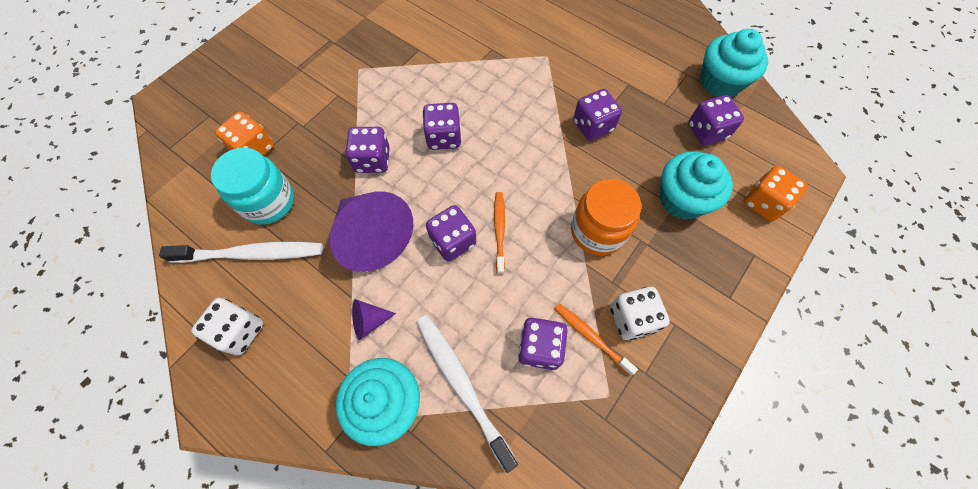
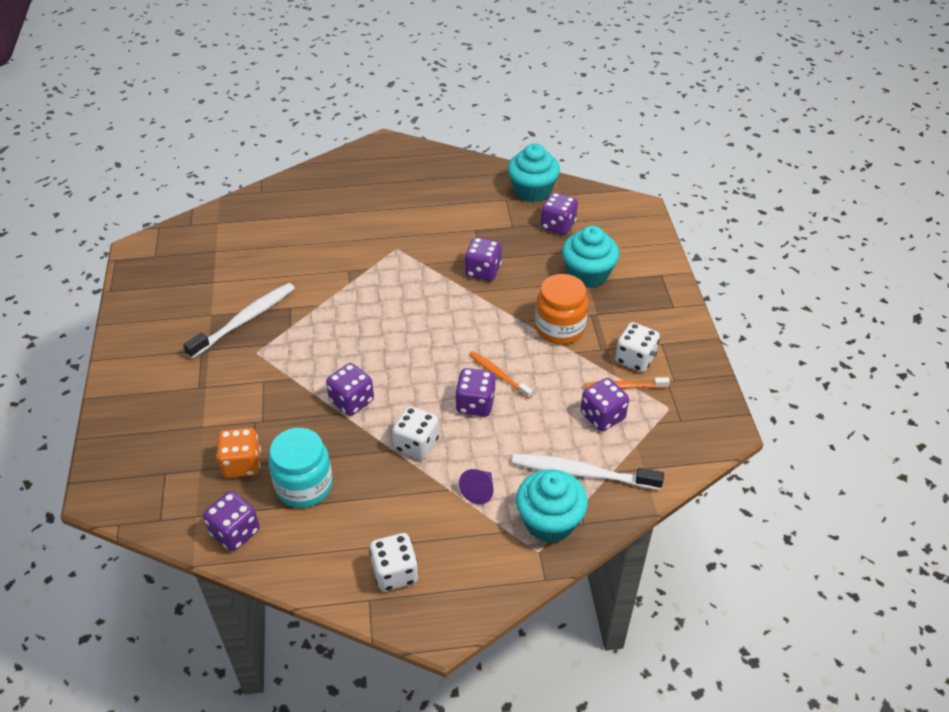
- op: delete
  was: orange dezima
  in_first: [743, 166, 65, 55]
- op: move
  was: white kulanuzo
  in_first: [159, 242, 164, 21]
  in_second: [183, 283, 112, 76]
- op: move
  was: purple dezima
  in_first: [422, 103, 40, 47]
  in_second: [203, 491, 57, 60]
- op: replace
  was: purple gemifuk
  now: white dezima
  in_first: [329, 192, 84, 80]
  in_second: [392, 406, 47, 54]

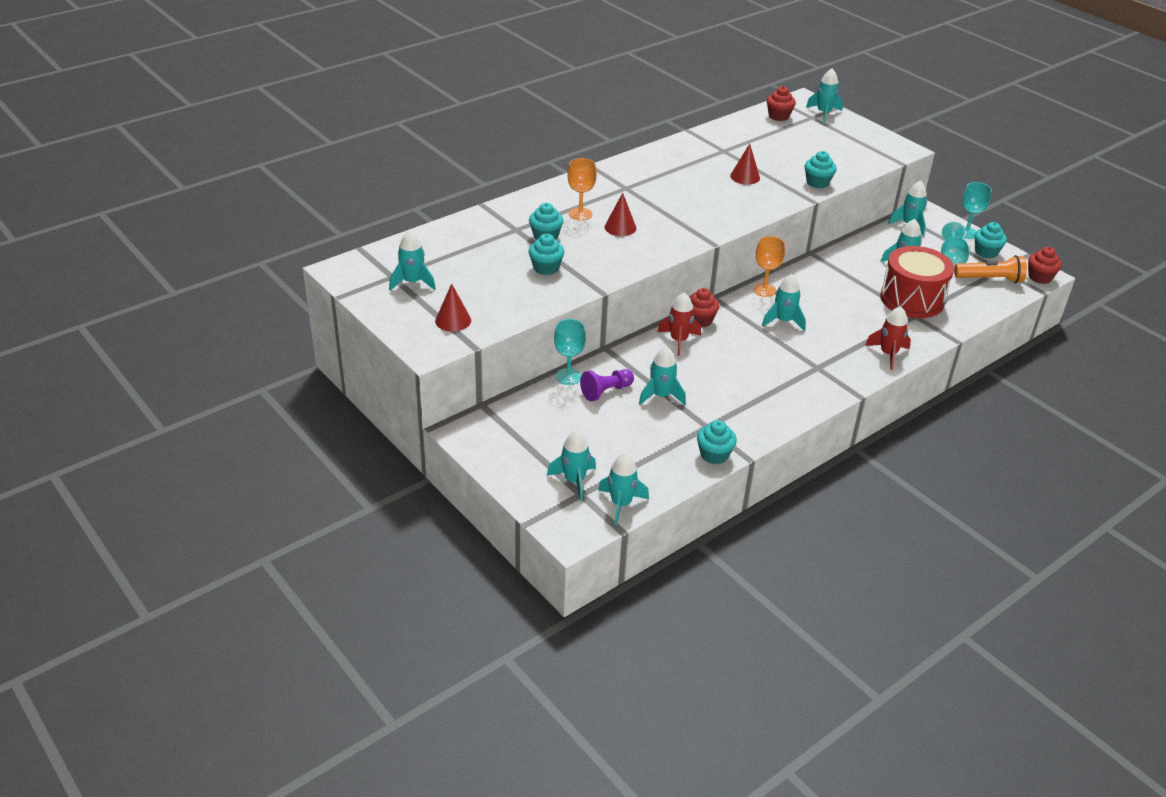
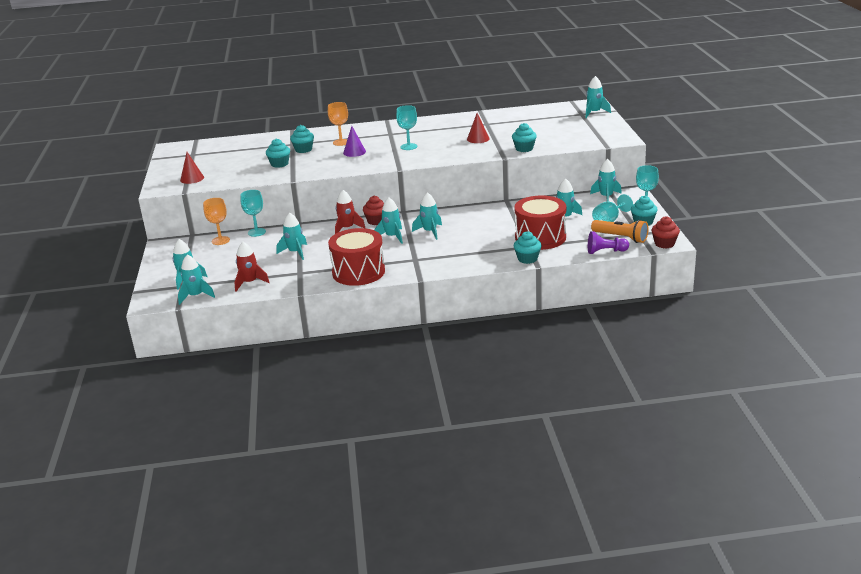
- op: delete
  was: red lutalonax
  in_first: [767, 86, 29, 35]
- op: insert
  now: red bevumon
  in_second: [328, 228, 57, 58]
- op: insert
  now: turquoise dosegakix
  in_second: [396, 105, 21, 45]
- op: move
  was: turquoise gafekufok
  in_first: [389, 230, 47, 60]
  in_second: [374, 198, 29, 46]
- op: move
  was: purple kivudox
  in_first: [580, 369, 54, 32]
  in_second: [588, 231, 41, 23]
- op: move
  was: turquoise lutalonax
  in_first: [697, 420, 40, 44]
  in_second: [514, 231, 28, 33]
- op: move
  was: orange dosegakix
  in_first: [753, 236, 32, 61]
  in_second: [203, 198, 27, 47]
- op: move
  was: red gafekufok
  in_first: [865, 306, 46, 64]
  in_second: [235, 242, 35, 50]
- op: recolor
  was: red gemifuk
  now: purple gemifuk
  in_first: [605, 193, 31, 43]
  in_second: [343, 126, 23, 31]

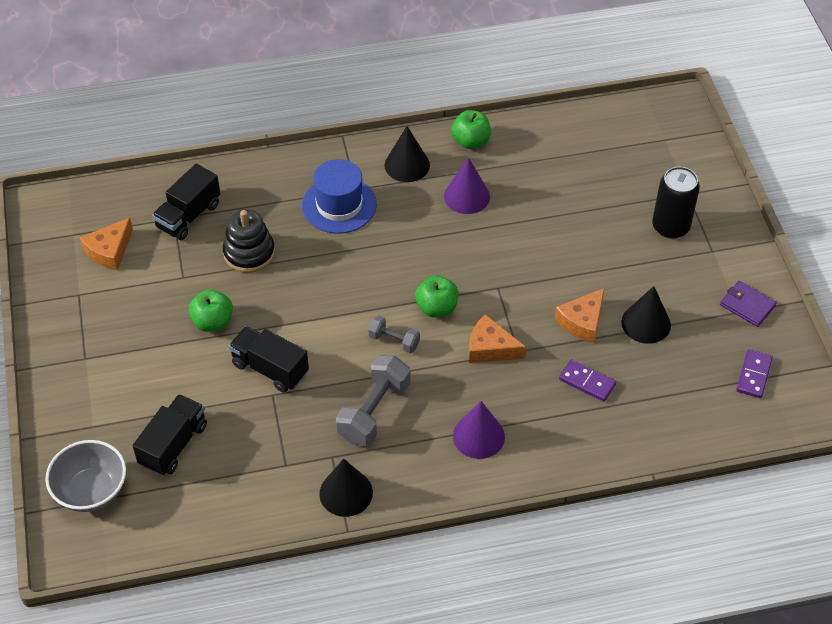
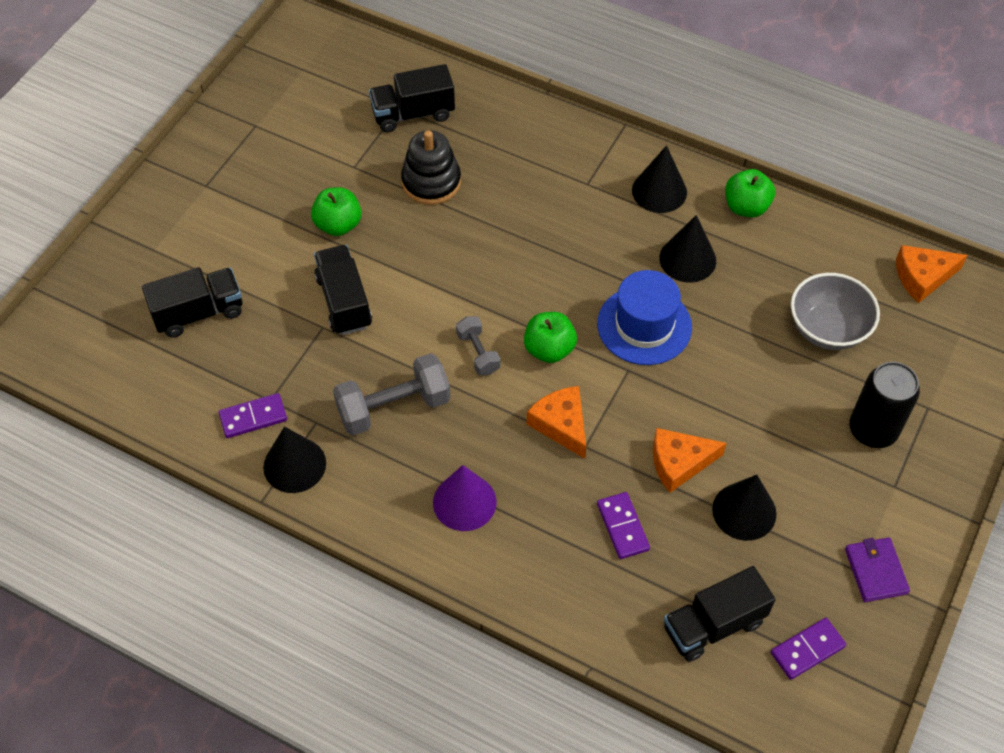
- op: insert
  now: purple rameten
  in_second: [219, 393, 68, 45]
- op: insert
  now: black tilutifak
  in_second: [664, 566, 111, 96]
- op: move
  was: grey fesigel
  in_first: [45, 440, 81, 72]
  in_second: [791, 273, 89, 77]
- op: move
  was: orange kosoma
  in_first: [80, 218, 53, 53]
  in_second: [896, 245, 72, 58]
- op: move
  was: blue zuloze
  in_first: [302, 159, 75, 75]
  in_second: [597, 270, 95, 95]
- op: recolor
  was: purple gemifuk
  now: black gemifuk
  in_first: [444, 157, 46, 57]
  in_second: [659, 215, 57, 68]

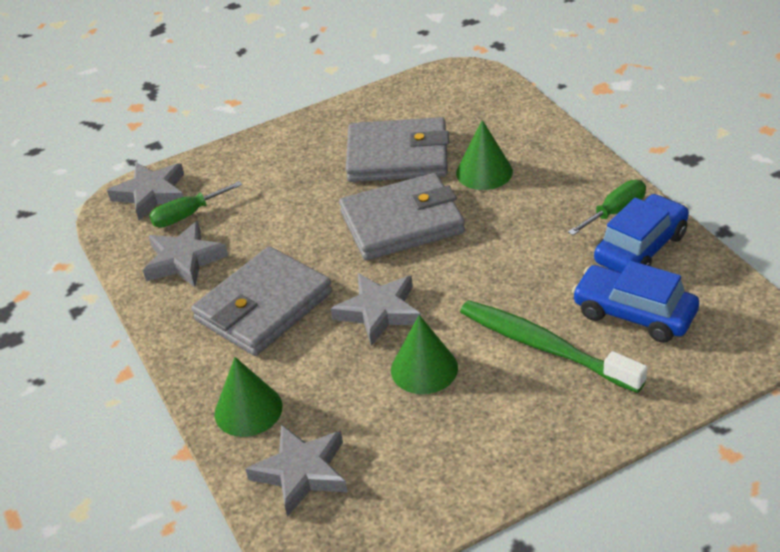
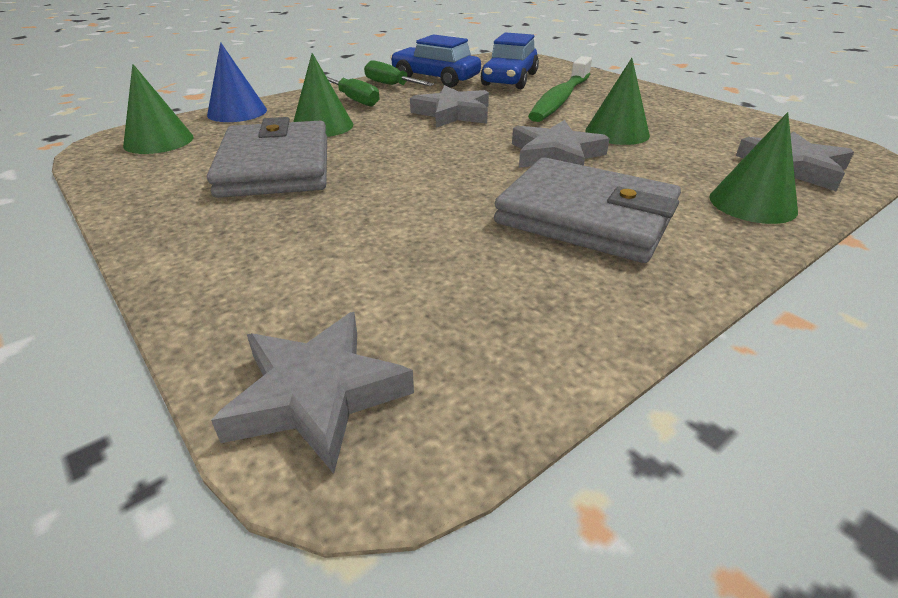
- op: delete
  was: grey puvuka
  in_first: [339, 173, 126, 87]
- op: insert
  now: green gemifuk
  in_second: [123, 64, 71, 90]
- op: insert
  now: blue gemifuk
  in_second: [207, 42, 60, 80]
- op: move
  was: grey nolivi
  in_first: [143, 221, 85, 66]
  in_second: [410, 85, 79, 43]
- op: move
  was: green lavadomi
  in_first: [149, 181, 93, 47]
  in_second: [326, 76, 53, 30]

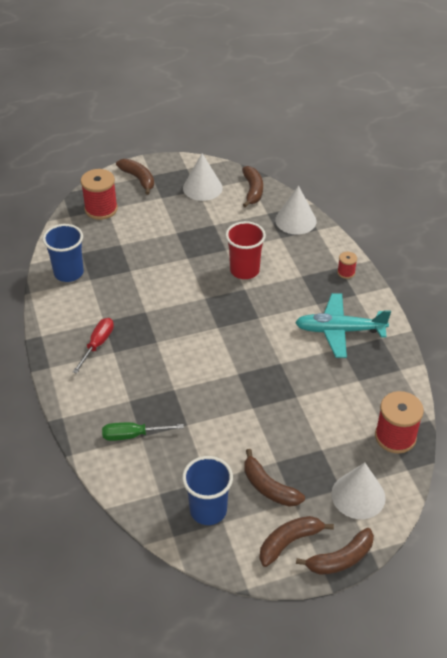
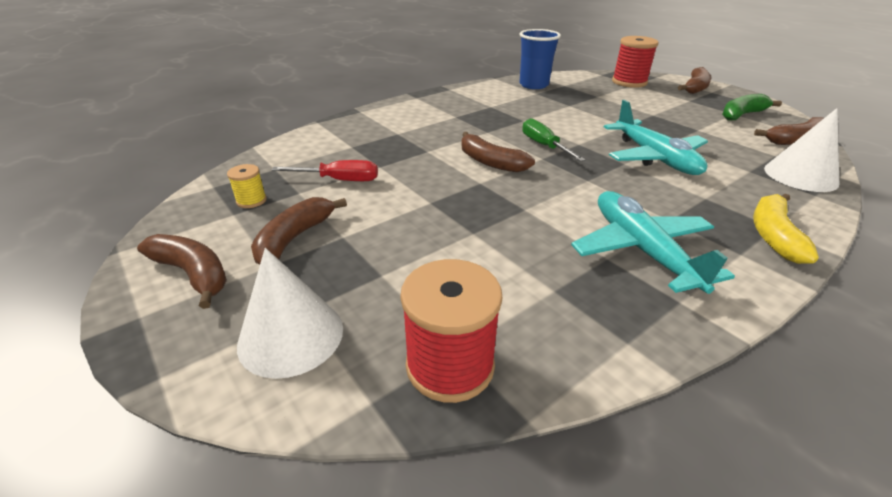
- op: move
  was: red lavadomi
  in_first: [73, 318, 41, 56]
  in_second: [272, 160, 106, 21]
- op: move
  was: green lavadomi
  in_first: [102, 422, 82, 19]
  in_second: [522, 118, 64, 44]
- op: move
  was: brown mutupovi
  in_first: [296, 528, 78, 47]
  in_second: [462, 132, 73, 40]
- op: replace
  was: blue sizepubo
  now: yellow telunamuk
  in_first: [182, 456, 51, 69]
  in_second: [227, 164, 40, 44]
- op: replace
  was: white gemifuk
  now: green mutupovi
  in_first: [183, 153, 40, 48]
  in_second: [722, 94, 60, 27]
- op: replace
  was: red sizepubo
  now: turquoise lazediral
  in_first: [226, 221, 40, 58]
  in_second: [604, 100, 104, 75]
- op: replace
  was: red telunamuk
  now: yellow mutupovi
  in_first: [337, 252, 20, 27]
  in_second: [753, 193, 66, 71]

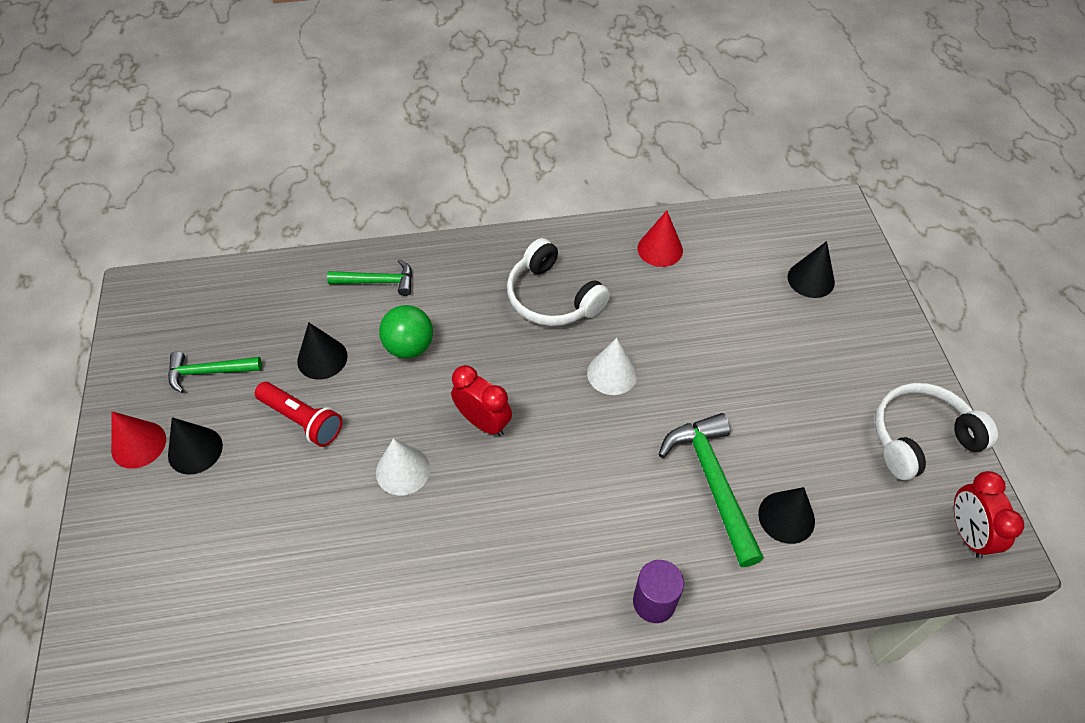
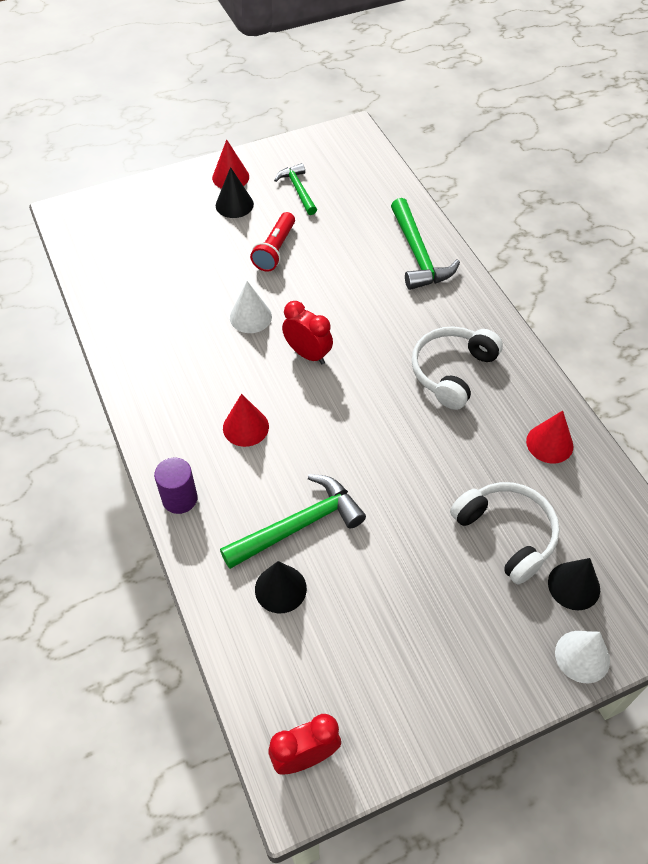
- op: delete
  was: black gemifuk
  in_first: [297, 322, 51, 58]
- op: delete
  was: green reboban
  in_first: [379, 305, 54, 53]
- op: insert
  now: red gemifuk
  in_second: [223, 394, 46, 53]
- op: move
  was: white gemifuk
  in_first: [587, 338, 50, 57]
  in_second: [555, 631, 55, 52]
- op: move
  was: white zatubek
  in_first: [875, 383, 123, 97]
  in_second: [450, 482, 110, 102]
- op: rotate
  was: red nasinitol
  in_first: [451, 365, 61, 71]
  in_second: [282, 301, 51, 63]
  clockwise: -75
- op: resize
  was: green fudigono
  in_first: [327, 259, 85, 37]
  in_second: [391, 198, 69, 92]
  ratio: 1.6

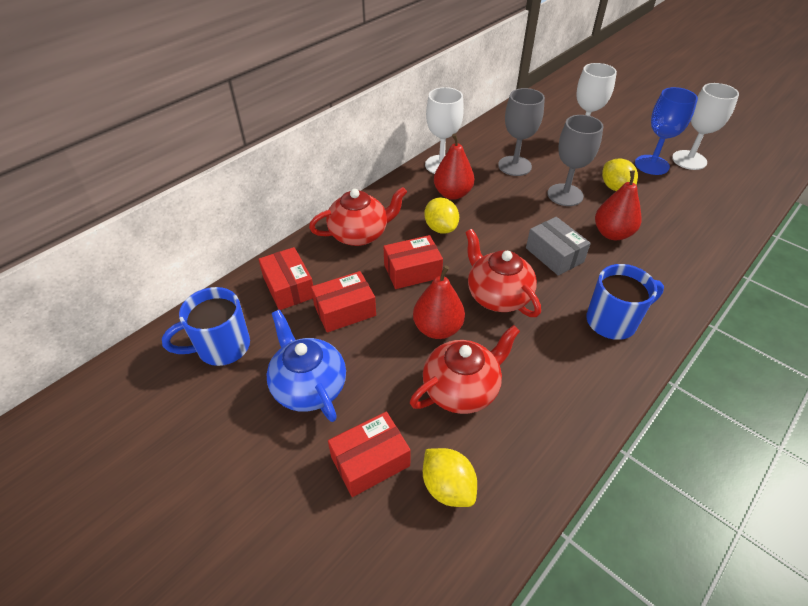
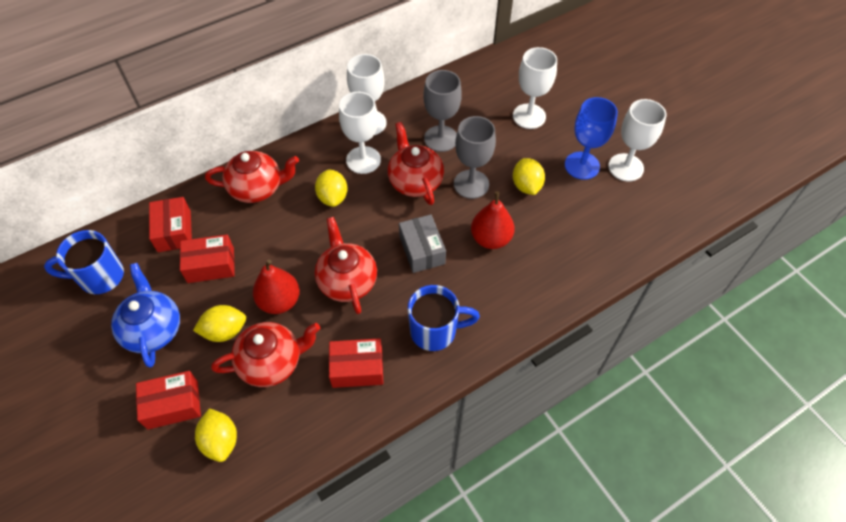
- op: insert
  now: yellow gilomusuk
  in_second: [193, 305, 53, 37]
- op: insert
  now: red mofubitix
  in_second: [388, 122, 56, 83]
- op: move
  was: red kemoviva
  in_first: [384, 235, 59, 54]
  in_second: [329, 338, 54, 50]
- op: replace
  was: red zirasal
  now: white dosegakix
  in_first: [434, 134, 40, 66]
  in_second: [339, 92, 42, 82]

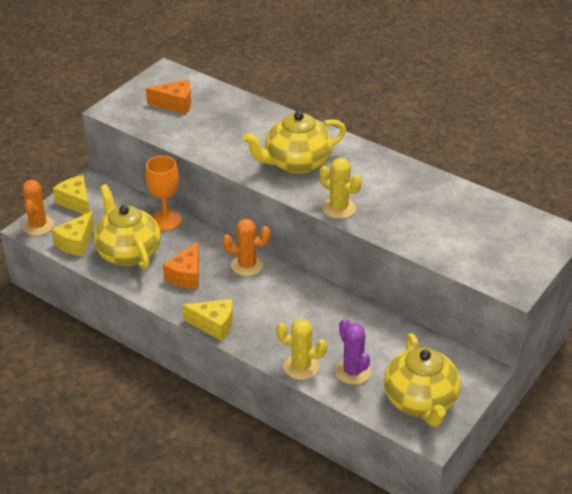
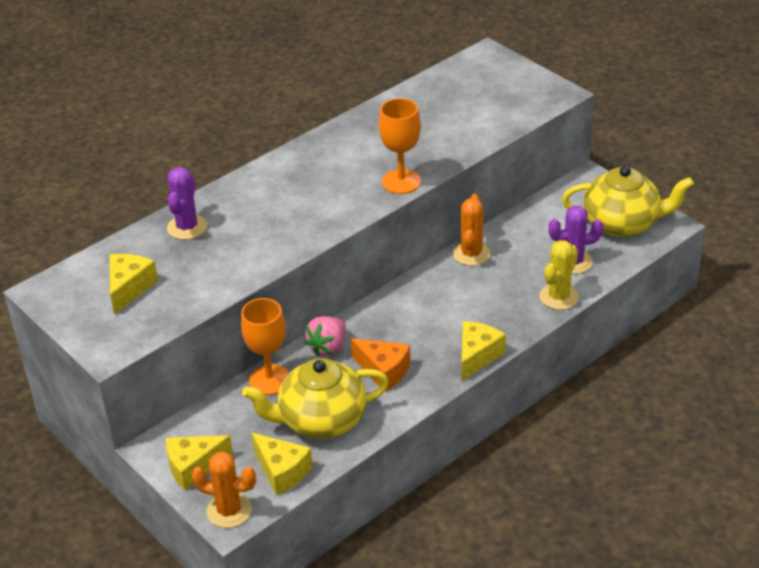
- op: delete
  was: yellow mofubitix
  in_first: [243, 111, 103, 63]
- op: insert
  now: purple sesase
  in_second: [167, 167, 40, 73]
- op: insert
  now: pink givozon
  in_second: [305, 316, 41, 40]
- op: move
  was: orange sesase
  in_first: [222, 219, 48, 57]
  in_second: [453, 194, 38, 72]
- op: replace
  was: yellow sesase
  now: orange dosegakix
  in_first: [319, 158, 42, 61]
  in_second: [379, 98, 42, 96]
- op: recolor
  was: orange kosoma
  now: yellow kosoma
  in_first: [146, 79, 45, 35]
  in_second: [110, 254, 48, 61]

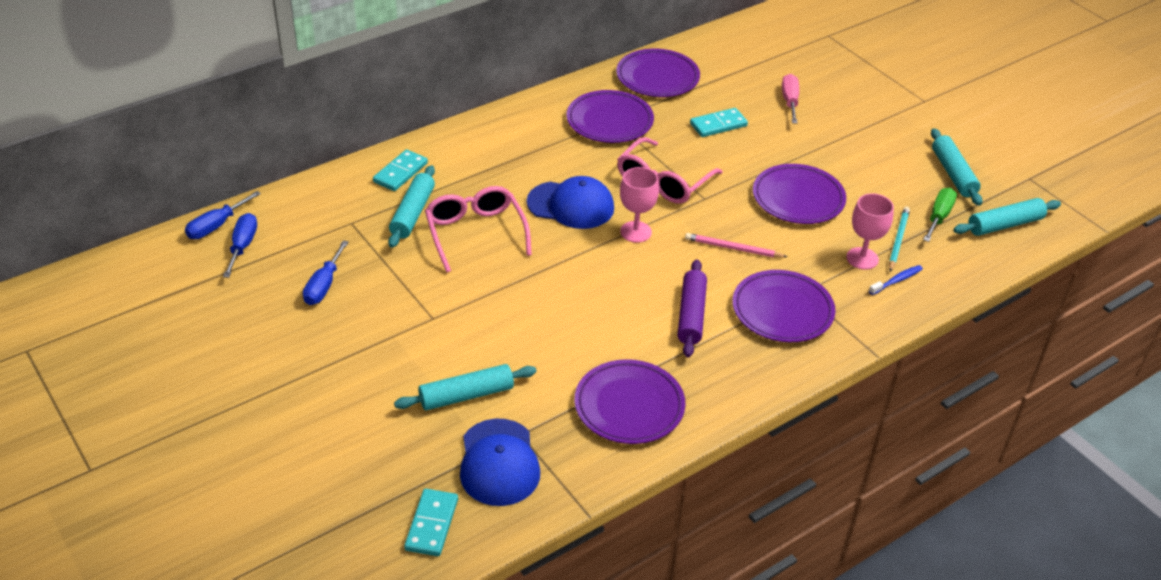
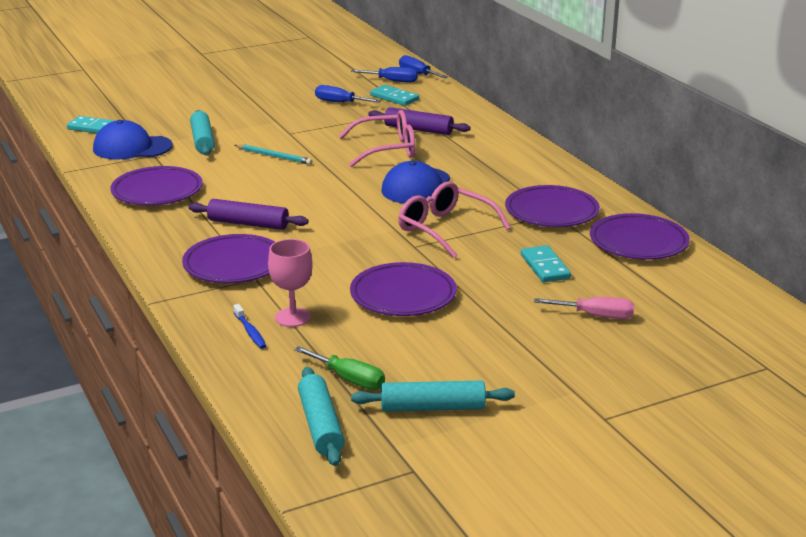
- op: delete
  was: pink dosegakix
  in_first: [620, 167, 39, 76]
- op: delete
  was: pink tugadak
  in_first: [685, 233, 103, 25]
- op: move
  was: turquoise rameten
  in_first: [373, 149, 55, 42]
  in_second: [370, 85, 49, 21]
- op: move
  was: turquoise tugadak
  in_first: [889, 207, 21, 65]
  in_second: [235, 144, 77, 21]
- op: recolor
  was: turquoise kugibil
  now: purple kugibil
  in_first: [388, 165, 47, 83]
  in_second: [368, 107, 103, 28]

